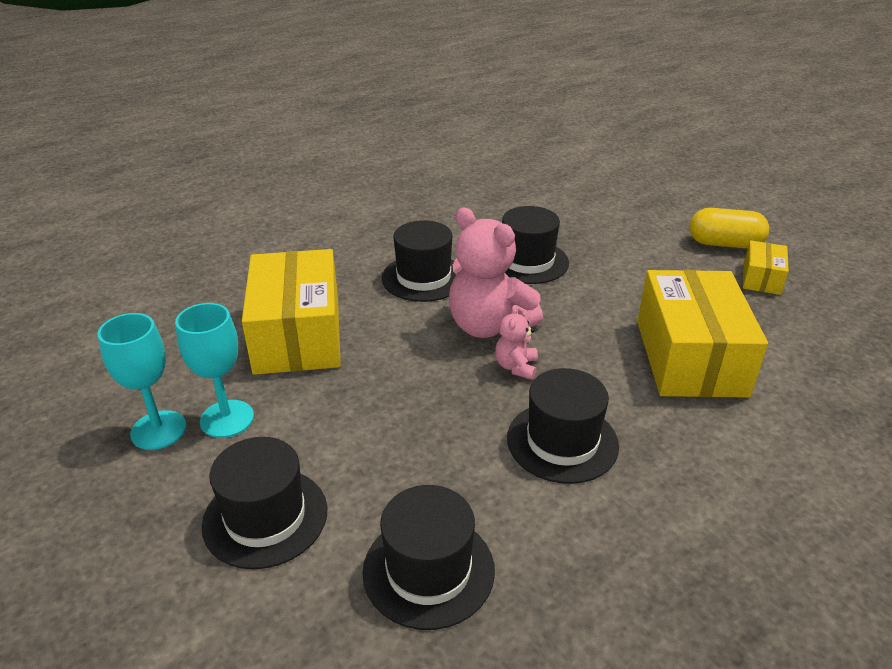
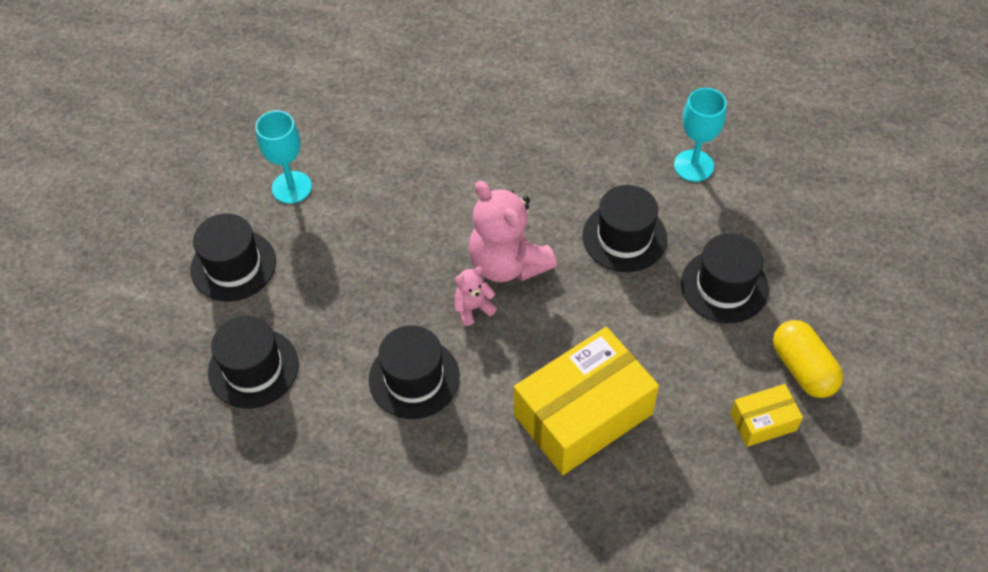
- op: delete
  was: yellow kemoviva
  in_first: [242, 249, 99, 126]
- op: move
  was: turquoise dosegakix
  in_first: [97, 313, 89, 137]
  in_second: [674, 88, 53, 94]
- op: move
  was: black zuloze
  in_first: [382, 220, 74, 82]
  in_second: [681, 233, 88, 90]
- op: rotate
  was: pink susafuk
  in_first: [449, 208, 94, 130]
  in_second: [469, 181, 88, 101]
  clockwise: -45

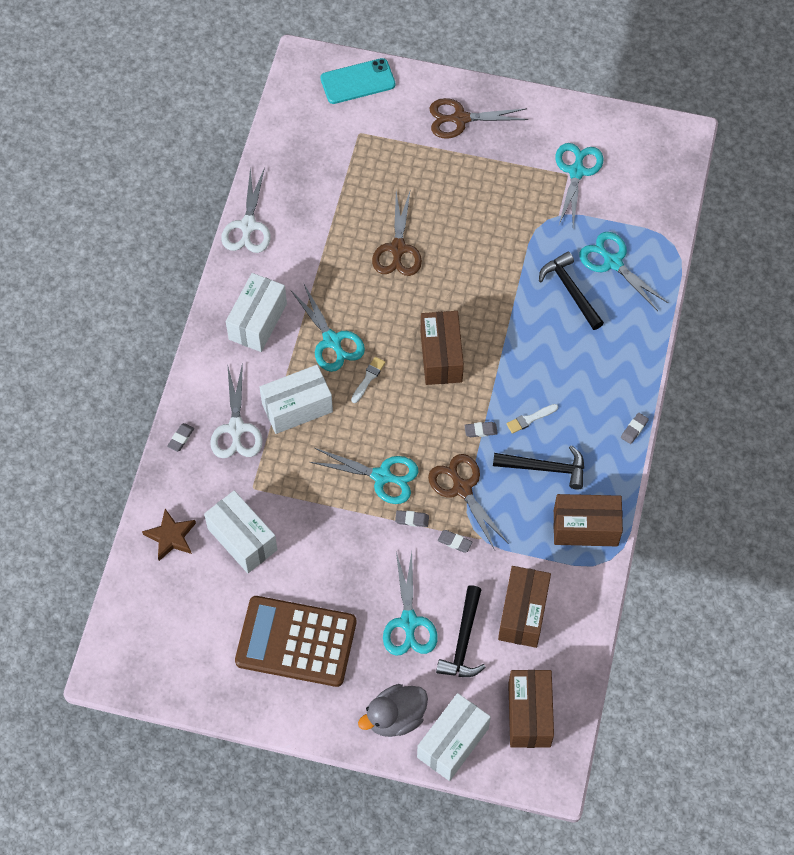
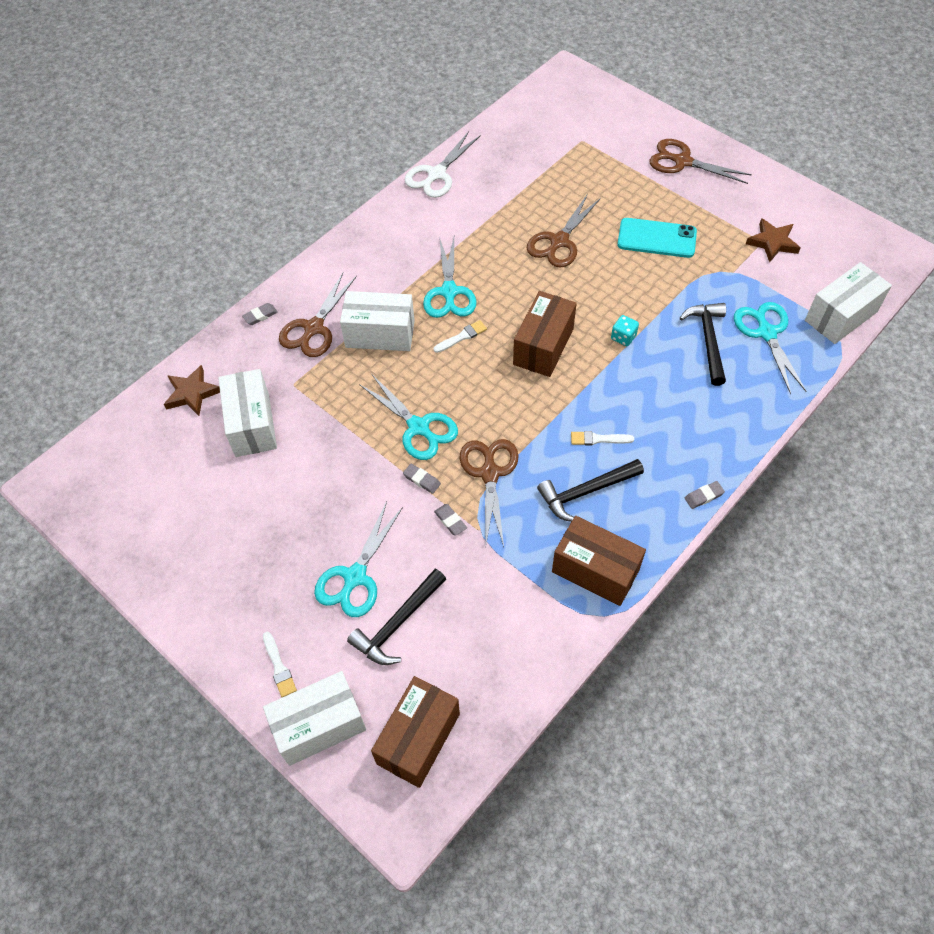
- op: delete
  was: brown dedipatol
  in_first: [235, 596, 121, 91]
- op: delete
  was: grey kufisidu
  in_first: [464, 422, 34, 15]
- op: delete
  was: brown kemoviva
  in_first: [498, 566, 53, 82]
- op: insert
  now: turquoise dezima
  in_second: [611, 315, 28, 31]
- op: move
  was: white kemoviva
  in_first: [226, 273, 61, 79]
  in_second: [805, 262, 87, 82]
- op: move
  was: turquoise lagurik
  in_first: [320, 58, 76, 46]
  in_second: [617, 218, 80, 40]
- op: replace
  was: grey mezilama
  now: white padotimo
  in_first: [358, 684, 70, 53]
  in_second: [263, 632, 34, 65]
- op: replace
  was: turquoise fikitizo
  now: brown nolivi
  in_first: [555, 143, 49, 83]
  in_second: [746, 218, 54, 44]
- op: recolor
  was: white fikitizo
  now: brown fikitizo
  in_first: [210, 362, 53, 96]
  in_second: [279, 273, 78, 84]
- op: rotate
  was: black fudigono
  in_first: [493, 445, 91, 45]
  in_second: [537, 459, 107, 63]
  clockwise: 120

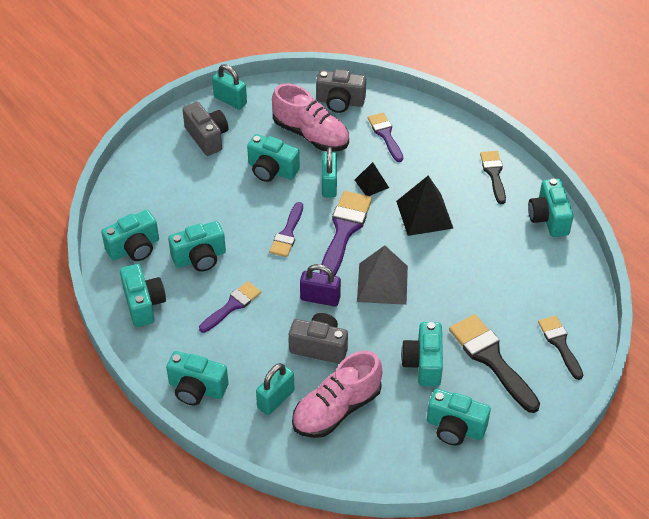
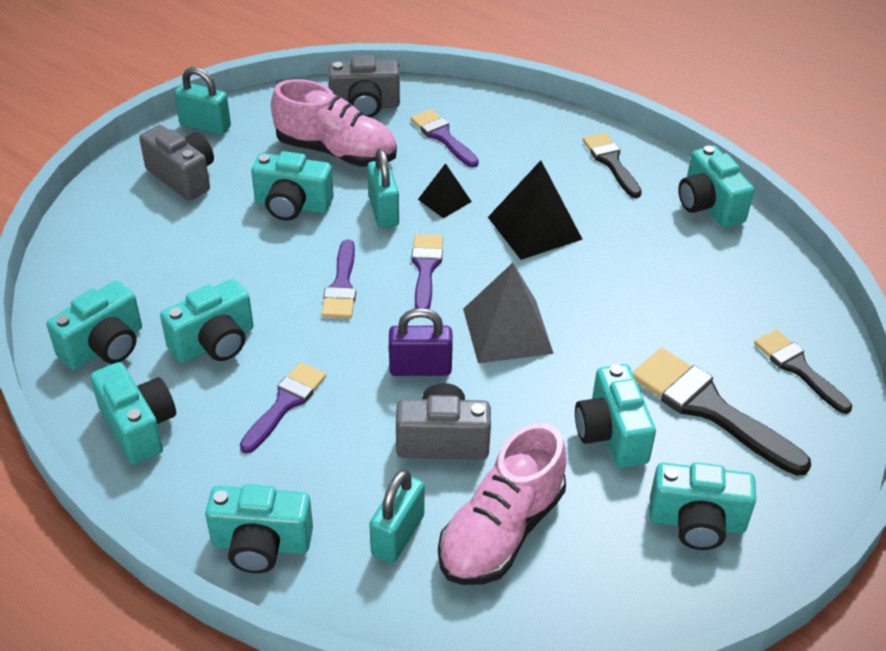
- op: resize
  was: purple padotimo
  in_first: [320, 191, 52, 85]
  in_second: [412, 234, 31, 75]
  ratio: 0.62

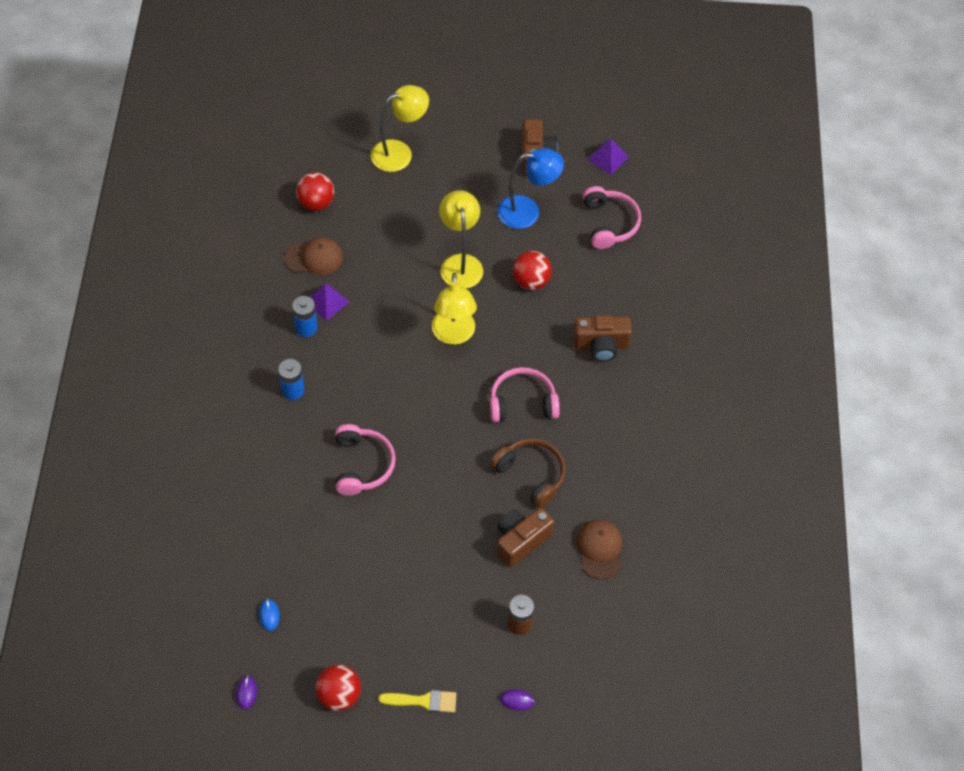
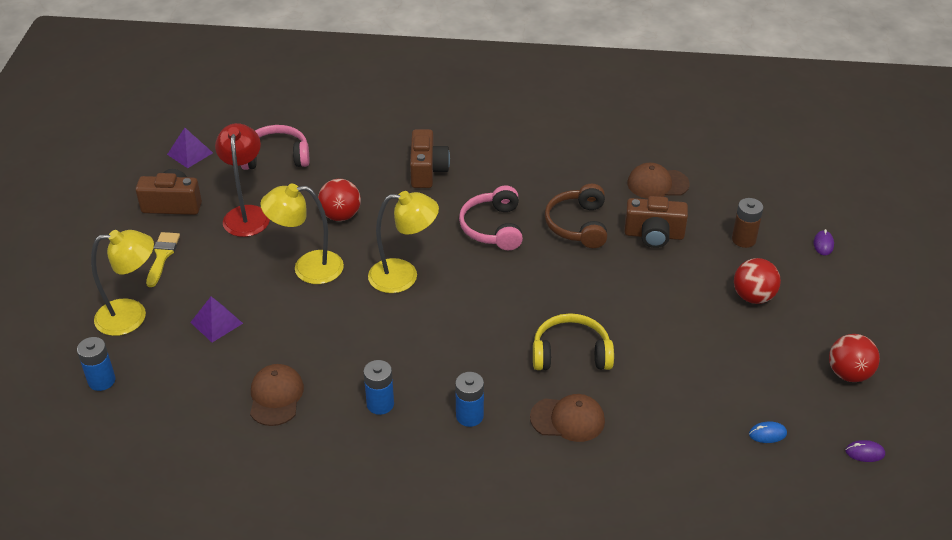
- op: insert
  now: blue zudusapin
  in_second: [77, 337, 38, 54]
- op: insert
  now: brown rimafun
  in_second: [530, 394, 75, 48]
- op: move
  was: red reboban
  in_first: [296, 173, 38, 38]
  in_second: [734, 258, 47, 46]
- op: move
  was: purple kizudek
  in_first: [310, 283, 39, 38]
  in_second: [190, 296, 53, 46]
- op: move
  was: yellow padotimo
  in_first: [378, 690, 78, 22]
  in_second: [146, 232, 34, 55]
- op: recolor
  was: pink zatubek
  now: yellow zatubek
  in_first: [335, 424, 61, 72]
  in_second: [533, 313, 81, 57]
- op: recolor
  was: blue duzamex
  now: red duzamex
  in_first: [497, 148, 67, 81]
  in_second: [215, 123, 55, 114]
- op: rotate
  was: yellow duzamex
  in_first: [371, 85, 58, 87]
  in_second: [91, 230, 63, 106]
  clockwise: 105
- op: rotate
  was: brown zatubek
  in_first: [490, 438, 76, 70]
  in_second: [545, 184, 62, 64]
  clockwise: -45
- op: rotate
  was: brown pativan
  in_first: [497, 507, 57, 61]
  in_second: [624, 196, 64, 52]
  clockwise: -45

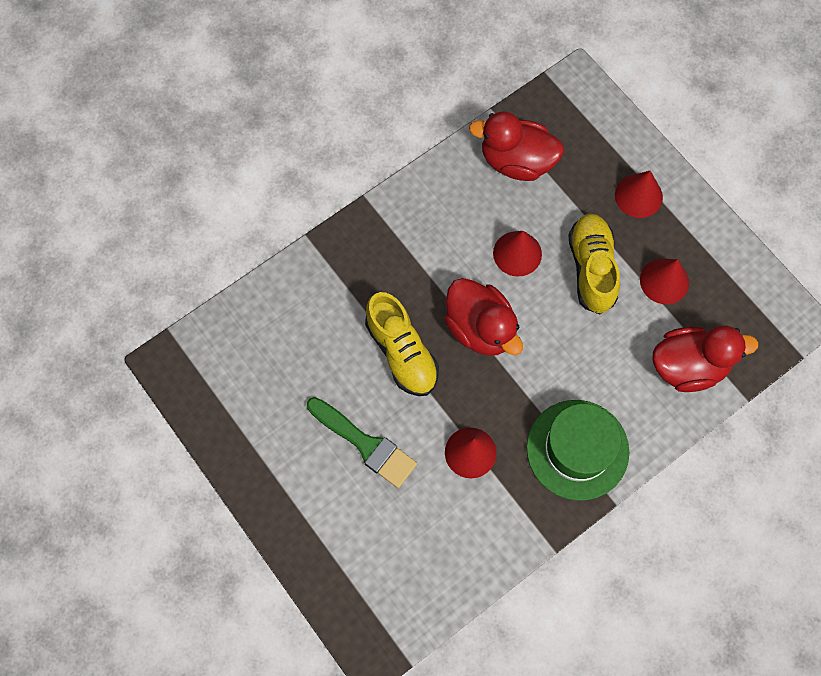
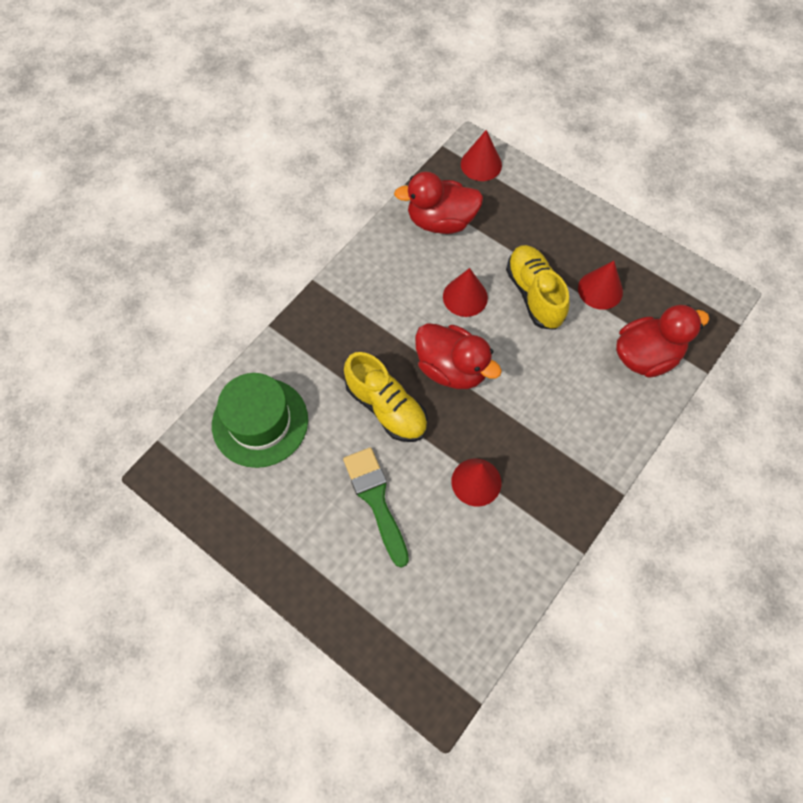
- op: move
  was: green zuloze
  in_first: [526, 400, 103, 101]
  in_second: [212, 373, 96, 95]
- op: move
  was: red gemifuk
  in_first: [615, 171, 48, 47]
  in_second: [461, 130, 41, 51]
- op: rotate
  was: green padotimo
  in_first: [307, 397, 110, 91]
  in_second: [343, 447, 66, 121]
  clockwise: -135

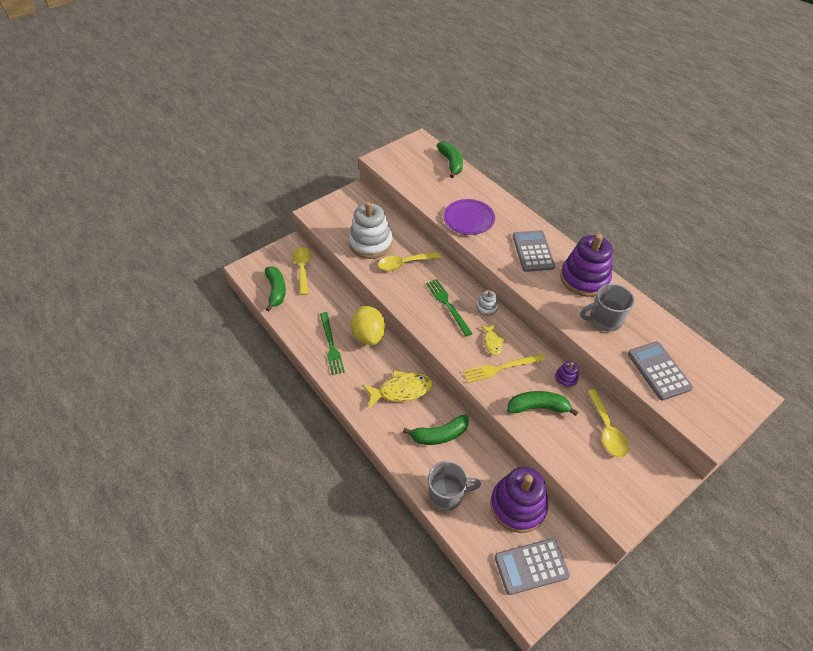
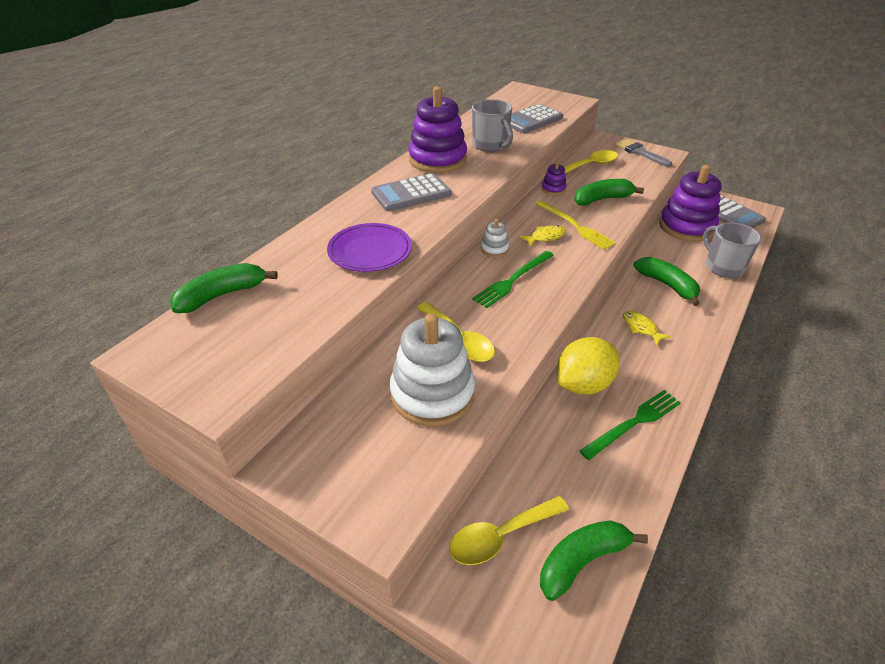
- op: insert
  now: grey padotimo
  in_second: [615, 139, 57, 28]
- op: rotate
  was: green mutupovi
  in_first: [507, 391, 71, 25]
  in_second: [574, 179, 70, 27]
  clockwise: 90
- op: resize
  was: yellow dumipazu
  in_first: [363, 370, 69, 39]
  in_second: [623, 311, 49, 34]
  ratio: 0.55

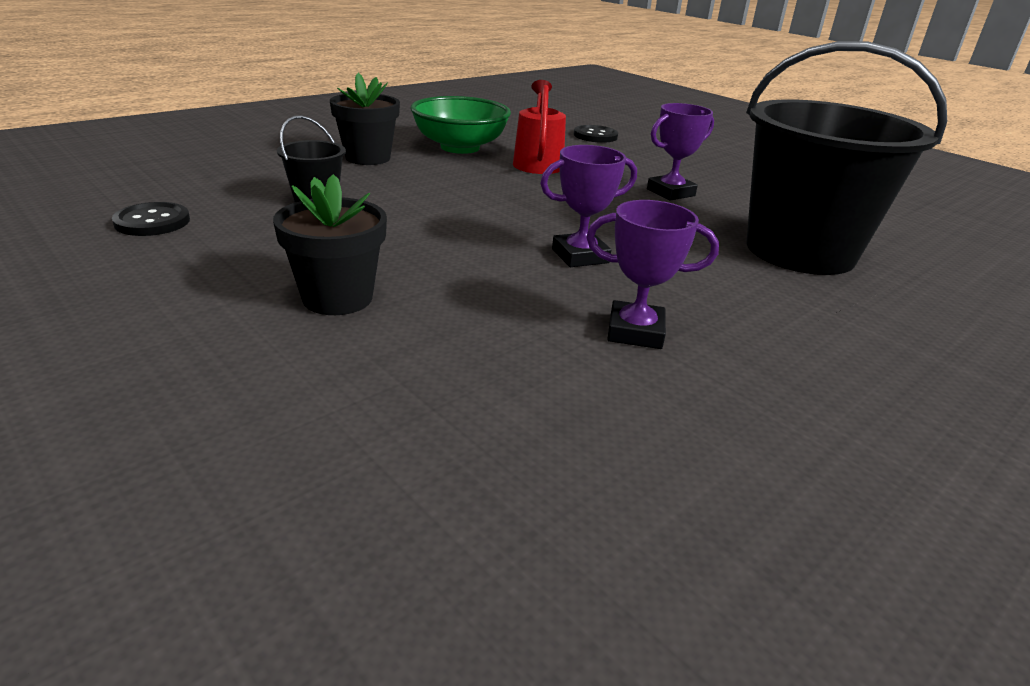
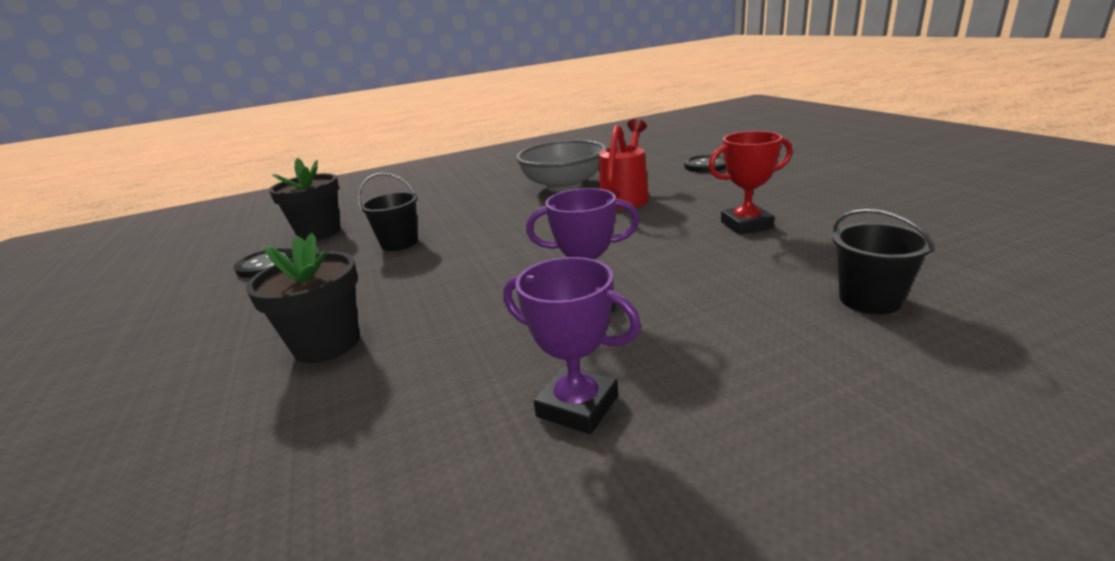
- op: move
  was: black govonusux
  in_first: [330, 73, 70, 92]
  in_second: [269, 158, 72, 83]
- op: recolor
  was: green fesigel
  now: grey fesigel
  in_first: [410, 96, 101, 58]
  in_second: [516, 140, 90, 52]
- op: recolor
  was: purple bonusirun
  now: red bonusirun
  in_first: [647, 103, 67, 97]
  in_second: [708, 131, 84, 103]
- op: resize
  was: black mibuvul
  in_first: [746, 41, 201, 234]
  in_second: [832, 209, 102, 105]
  ratio: 0.42

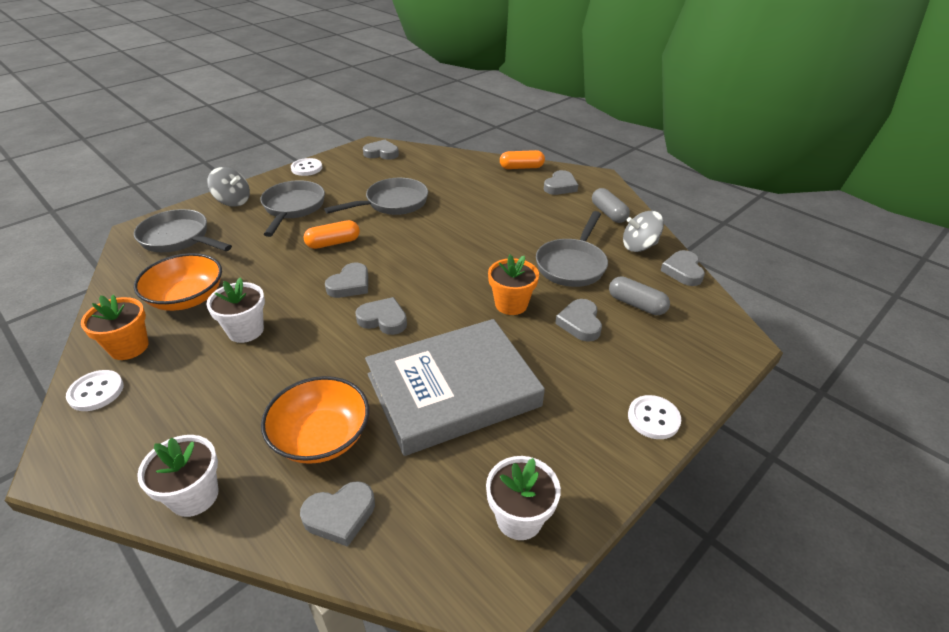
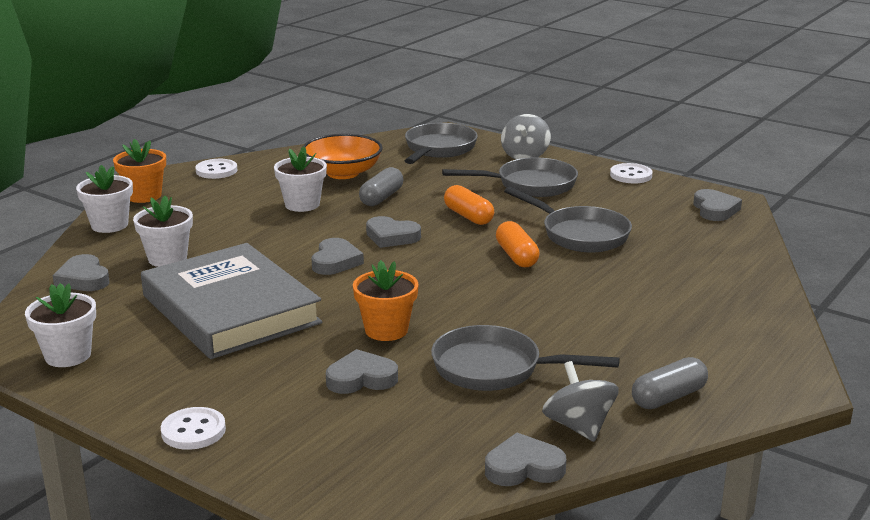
- op: delete
  was: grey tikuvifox
  in_first: [544, 170, 34, 25]
- op: move
  was: orange govonusux
  in_first: [81, 294, 68, 66]
  in_second: [113, 139, 53, 64]
- op: move
  was: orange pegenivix
  in_first: [500, 150, 45, 19]
  in_second: [496, 221, 44, 46]
- op: move
  was: grey pegenivix
  in_first: [609, 276, 61, 39]
  in_second: [359, 167, 44, 39]
- op: replace
  was: orange fesigel
  now: white govonusux
  in_first: [261, 376, 108, 88]
  in_second: [133, 196, 60, 71]

